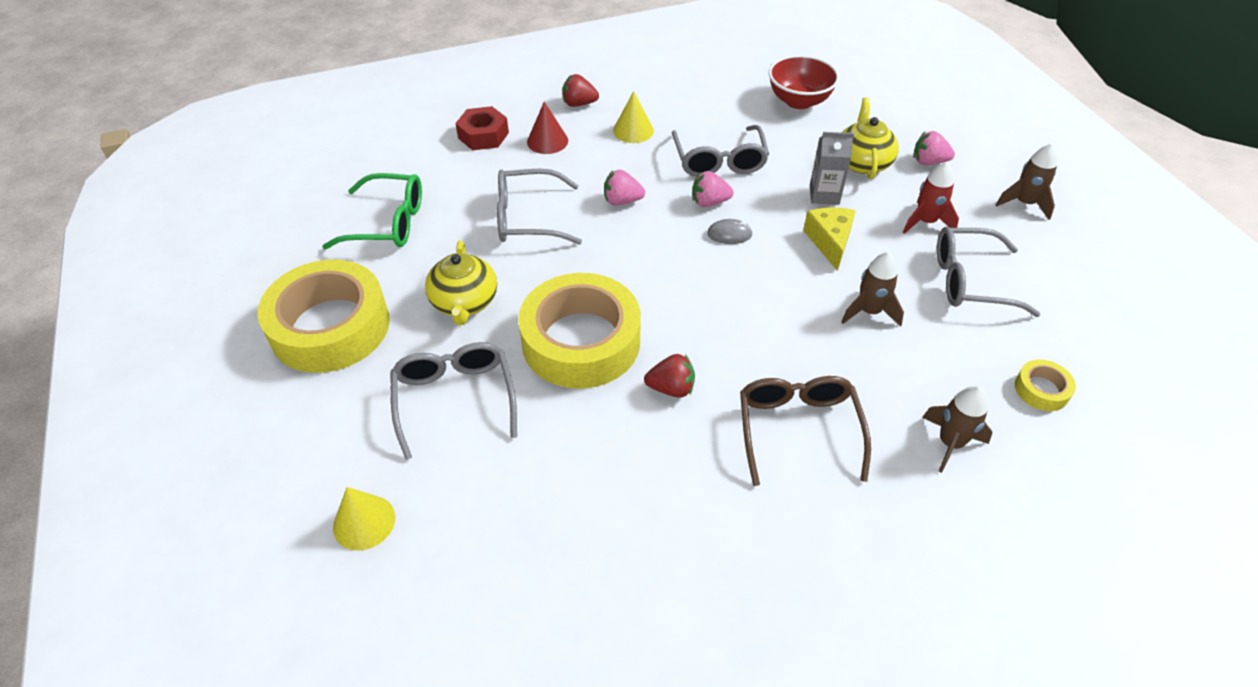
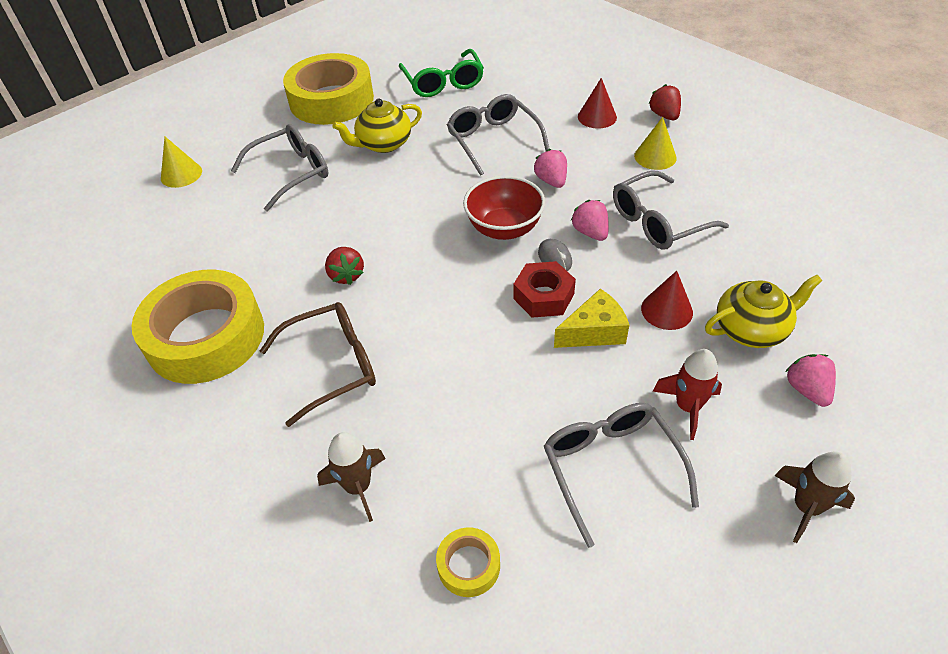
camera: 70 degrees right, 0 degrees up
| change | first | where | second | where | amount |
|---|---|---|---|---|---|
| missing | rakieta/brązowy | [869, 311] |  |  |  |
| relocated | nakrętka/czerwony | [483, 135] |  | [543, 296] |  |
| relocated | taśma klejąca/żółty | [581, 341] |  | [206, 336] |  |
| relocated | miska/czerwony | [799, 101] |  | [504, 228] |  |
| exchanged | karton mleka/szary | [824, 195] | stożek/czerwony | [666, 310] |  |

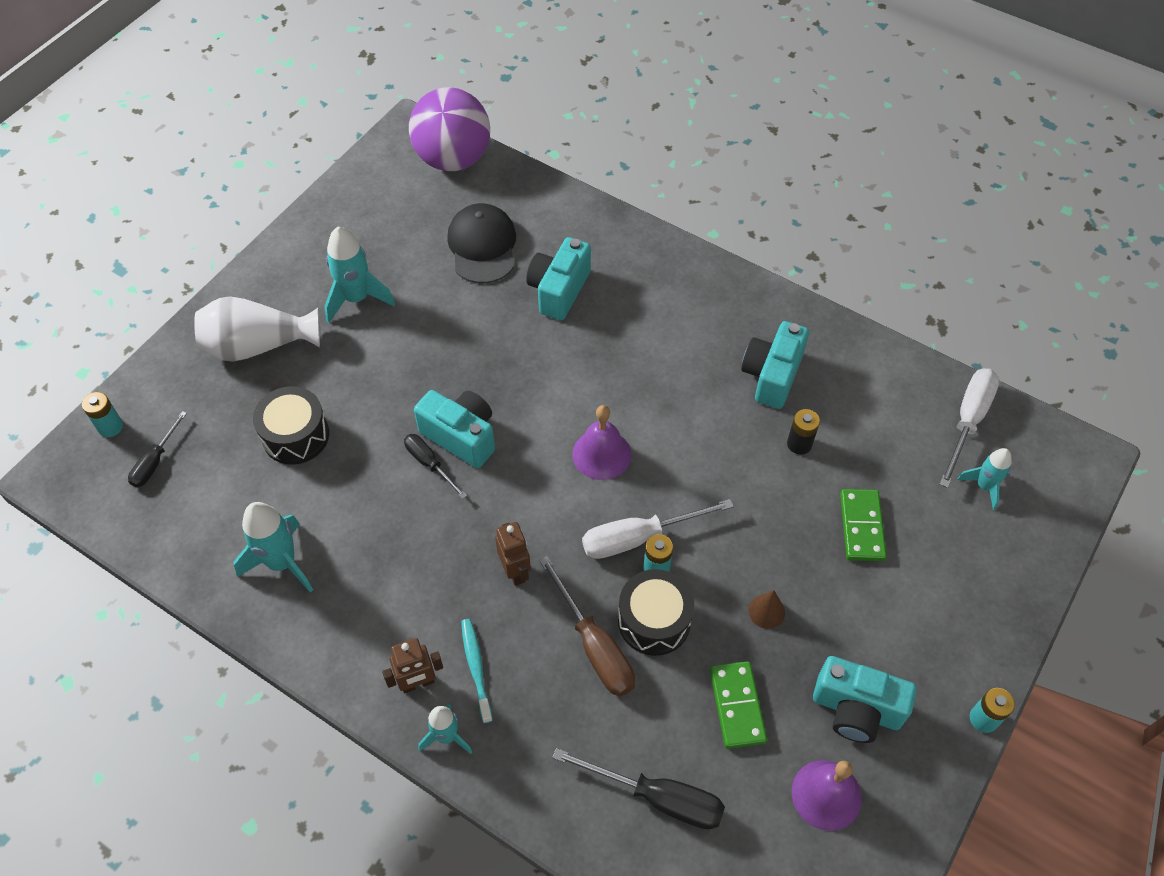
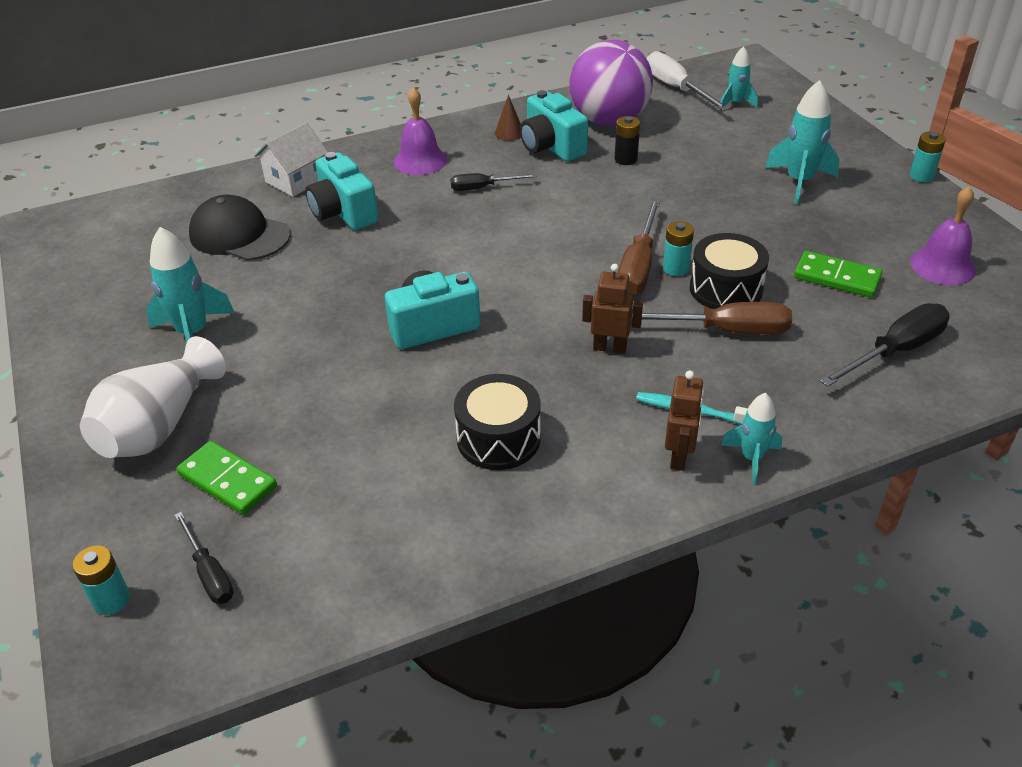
camera: 55 degrees left, 15 degrees down
| change | first | where | second | where | amount |
|---|---|---|---|---|---|
| missing | aparat fotograficzny/turkusowy | [856, 709] |  |  |  |
| appeared |  |  | domek/biały | [296, 180] |  |
| relocated | rakieta/turkusowy | [282, 563] |  | [799, 182] |  |
| relocated | bęben/czarny | [295, 436] |  | [498, 438] |  |
| relocated | śrubokręt/czarny | [429, 464] |  | [482, 188] |  |
| relocated | piłka/fioletowy | [453, 159] |  | [609, 121] |  |
| relocated | dzwonek/fioletowy | [601, 454] |  | [420, 160] |  |
| relocated | stożek/brązowy | [766, 611] |  | [509, 133] |  |
| relocated | kostka domina/zielony | [861, 526] |  | [227, 481] |  |
| colour | śrubokręt/biały | [638, 537] | śrubokręt/brązowy | [638, 266] |  |

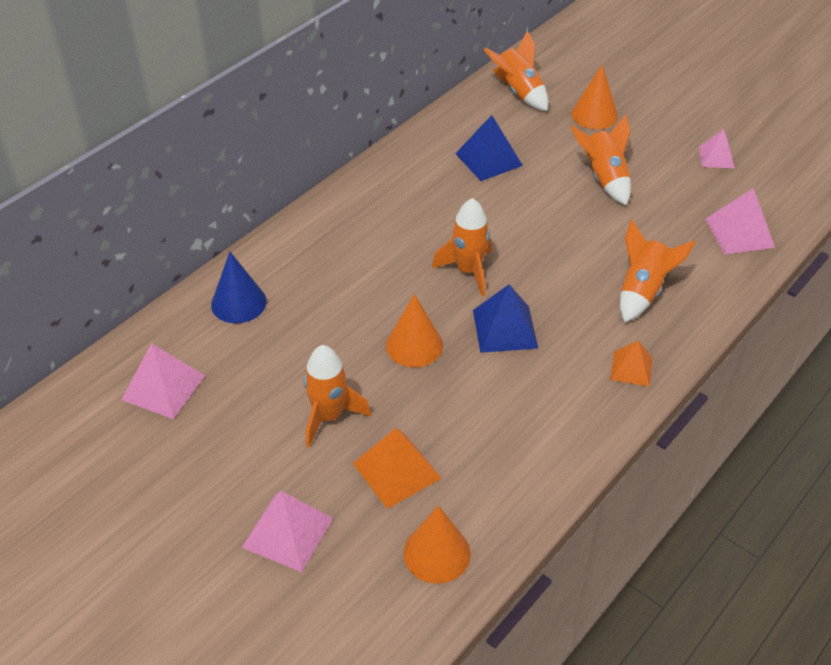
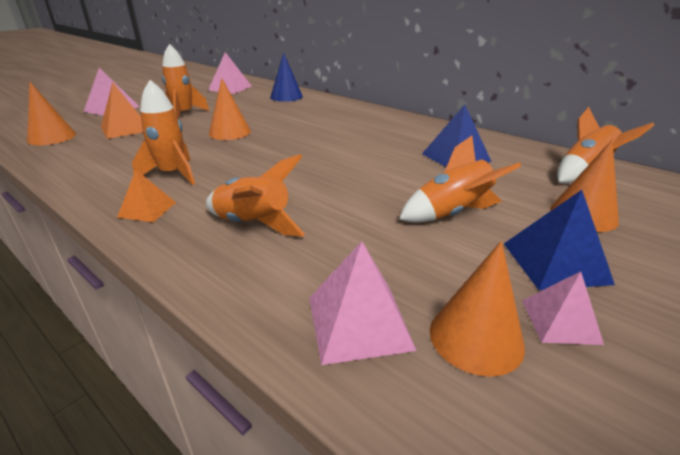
camera: 90 degrees right, 15 degrees down
| change | first | where | second | where | amount |
|---|---|---|---|---|---|
| appeared |  |  | stożek/pomarańczowy | [476, 337] |  |
| relocated | rakieta/pomarańczowy | [468, 271] |  | [172, 174] |  |
| relocated | piramida/niebieski | [505, 329] |  | [555, 263] |  |

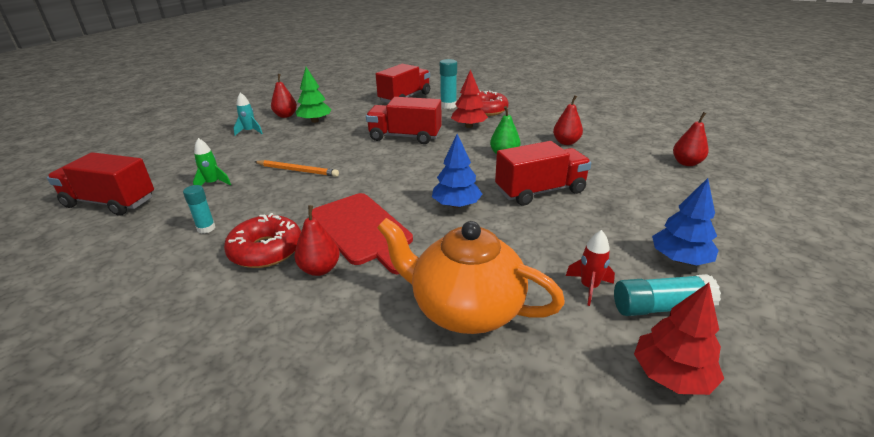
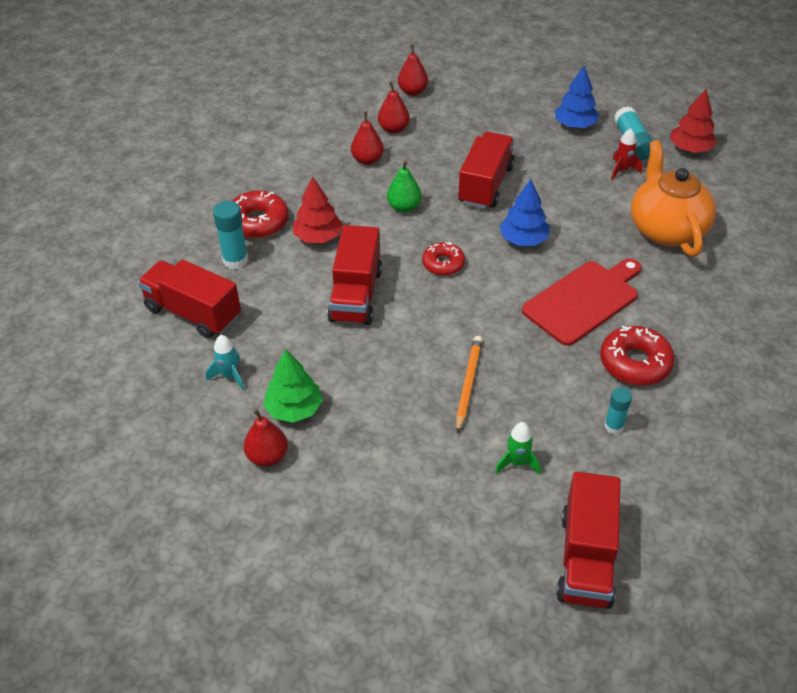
camera: 95 degrees left, 15 degrees up
| change | first | where | second | where | amount |
|---|---|---|---|---|---|
| appeared |  |  | donut/czerwony | [443, 264] |  |
| relocated | rakieta/turkusowy | [250, 131] |  | [229, 376] |  |
| relocated | gruszka/czerwony | [320, 269] |  | [393, 129] |  |
| spun | imbryk/pomarańczowy | [465, 308] |  | [666, 229] | 150 degrees clockwise |
| spun | ciężarówka/czerwony | [540, 191] |  | [485, 185] | 45 degrees clockwise |

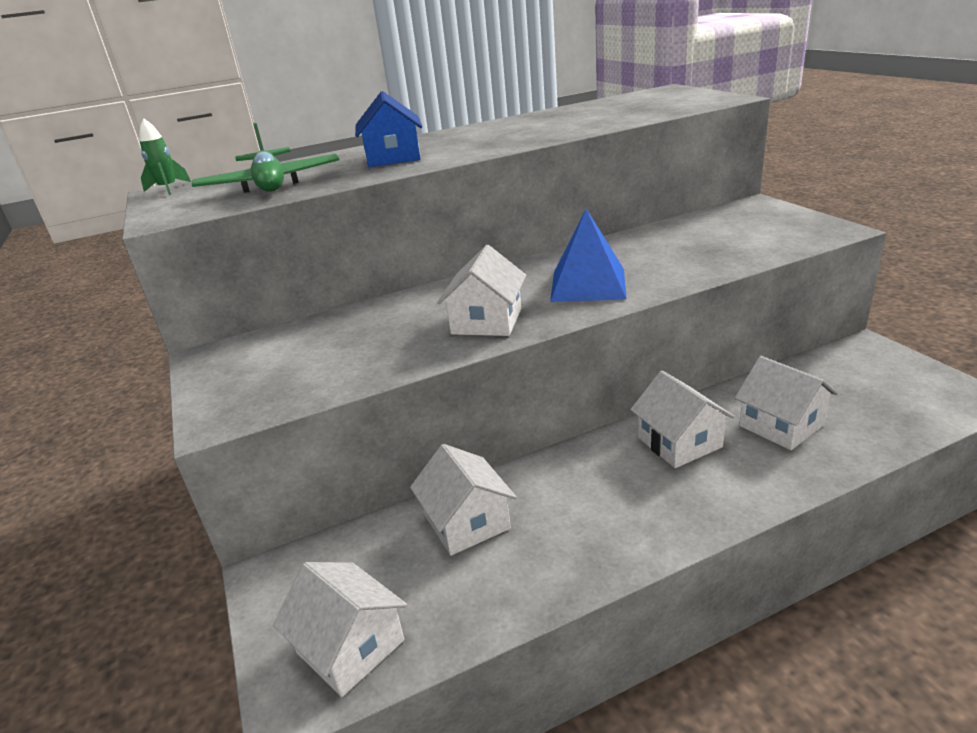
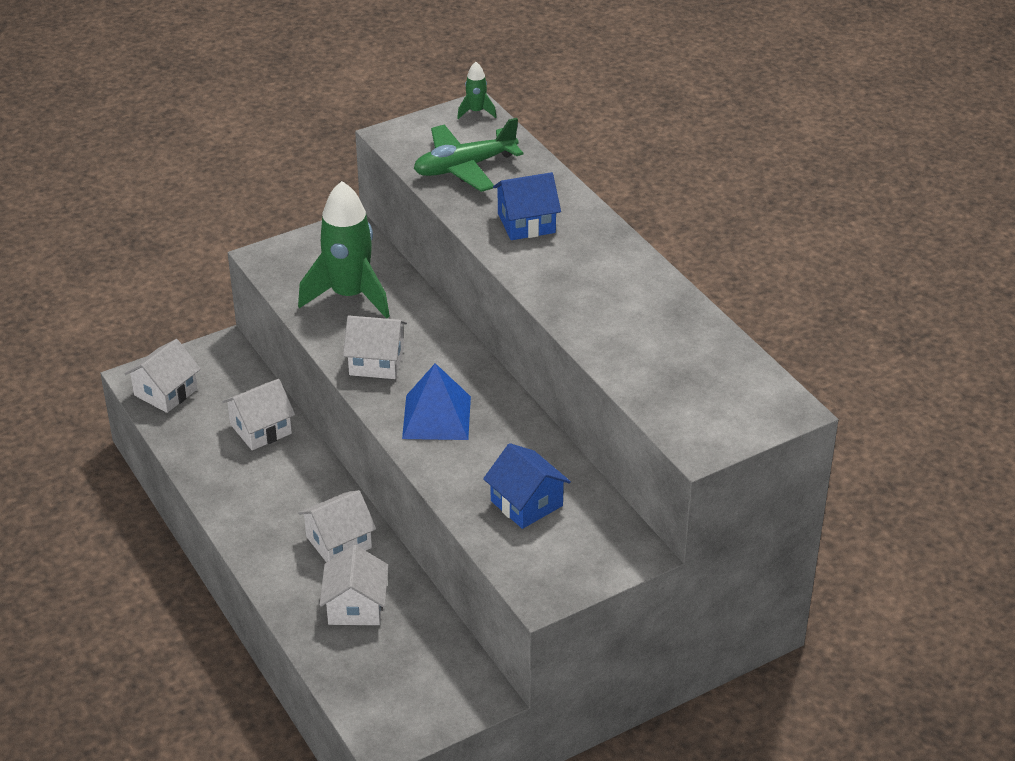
camera: 80 degrees right, 10 degrees up
| change | first | where | second | where | amount |
|---|---|---|---|---|---|
| appeared |  |  | rakieta/zielony | [349, 296] |  |
| appeared |  |  | domek/niebieski | [526, 503] |  |
| spun | domek/biały | [781, 425] |  | [356, 606] | 45 degrees counterclockwise |

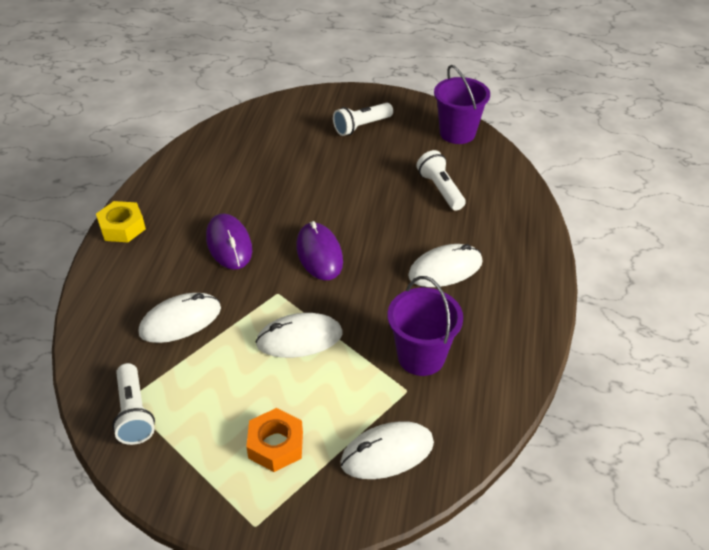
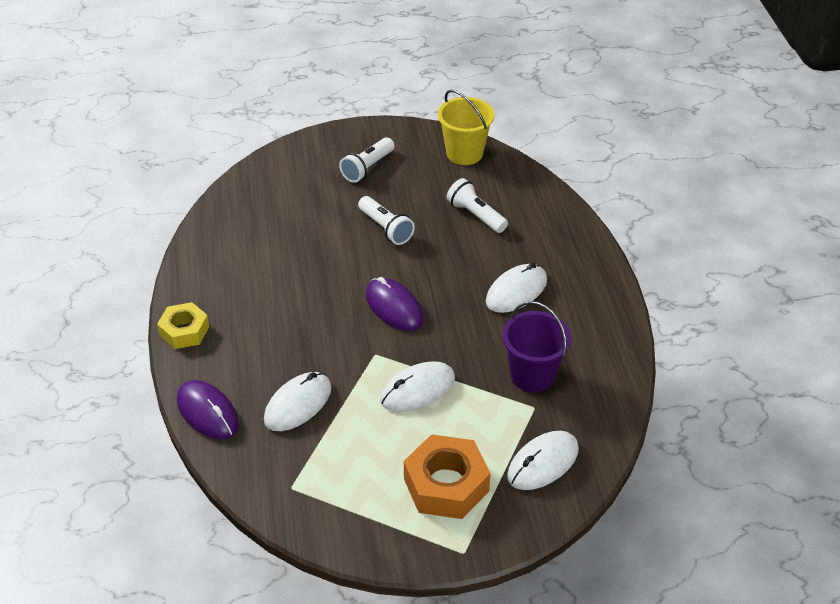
camera: 20 degrees left, 0 degrees up
| change | first | where | second | where | amount |
|---|---|---|---|---|---|
| relocated | latarka/biały | [134, 413] |  | [385, 228] |  |
| relocated | myszka/fioletowy | [229, 244] |  | [207, 412] |  |
| colour | wiadro/fioletowy | [457, 133] | wiadro/żółty | [464, 153] |  |
| size | nakrętka/pomarańczowy | [276, 445] |  | [446, 485] | x1.55 |

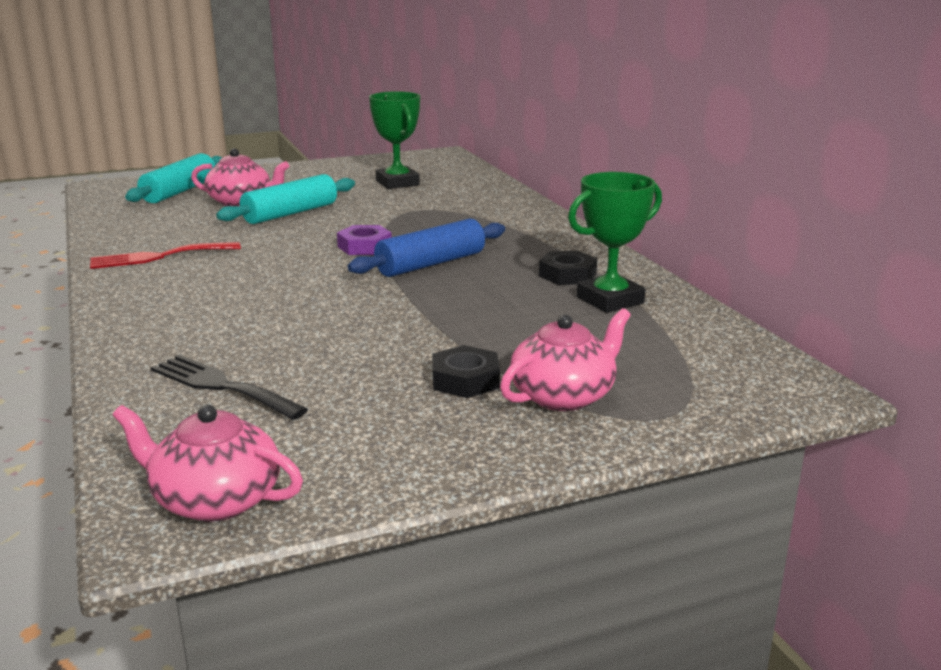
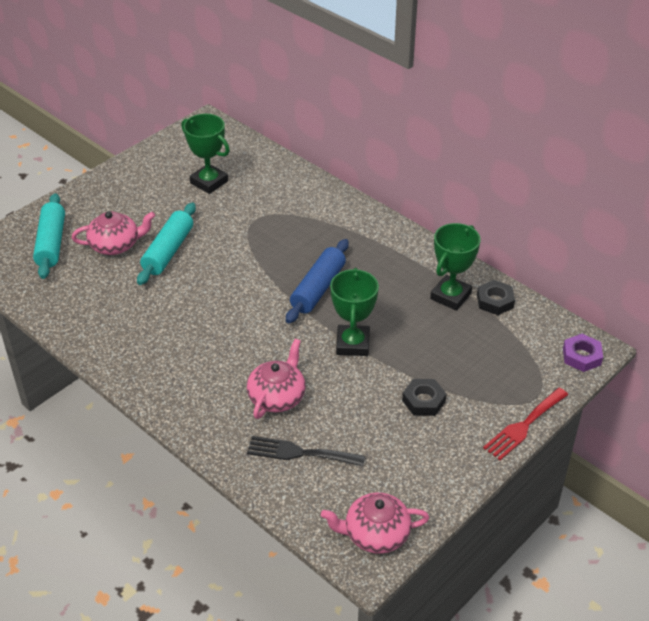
camera: 25 degrees left, 20 degrees up
| change | first | where | second | where | amount |
|---|---|---|---|---|---|
| appeared |  |  | puchar/zielony | [352, 344] |  |
| relocated | widelec/czerwony | [158, 257] |  | [524, 426] |  |
| relocated | nakrętka/fioletowy | [364, 247] |  | [581, 356] |  |
| relocated | imbryk/różowy | [563, 396] |  | [277, 396] |  |
| relocated | nakrętka/czarny | [567, 275] |  | [495, 301] |  |

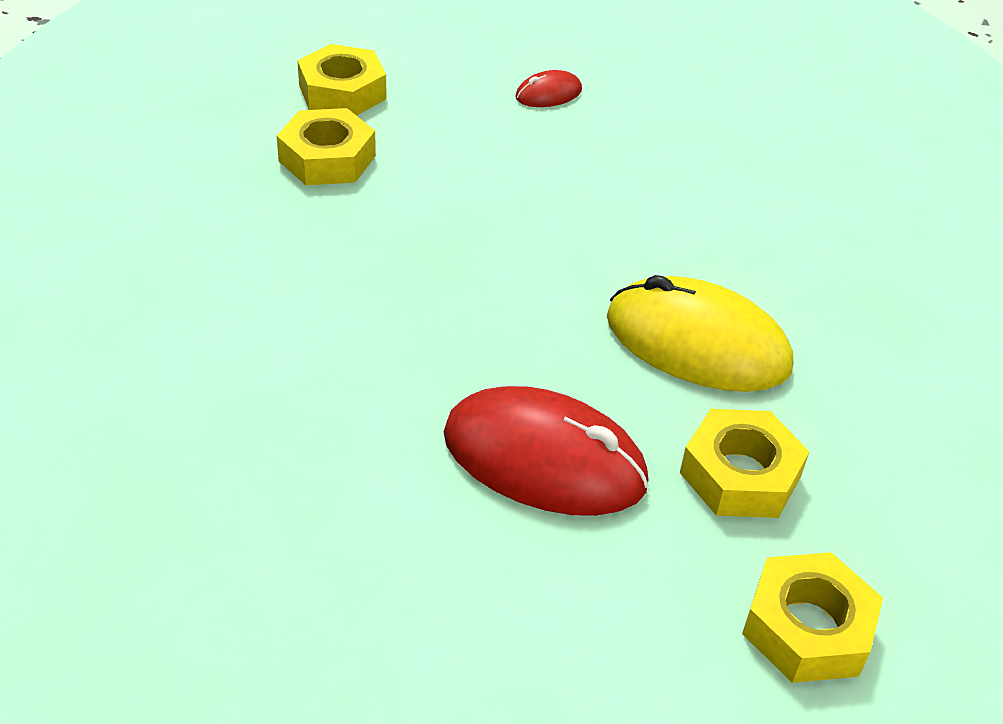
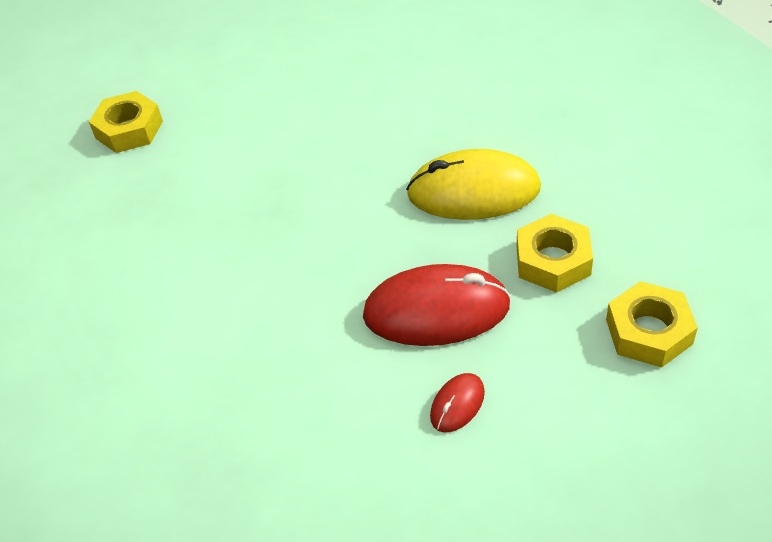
camera: 20 degrees left, 5 degrees up
| change | first | where | second | where | amount |
|---|---|---|---|---|---|
| missing | nakrętka/żółty | [327, 158] |  |  |  |
| relocated | myszka/czerwony | [548, 94] |  | [457, 404] |  |

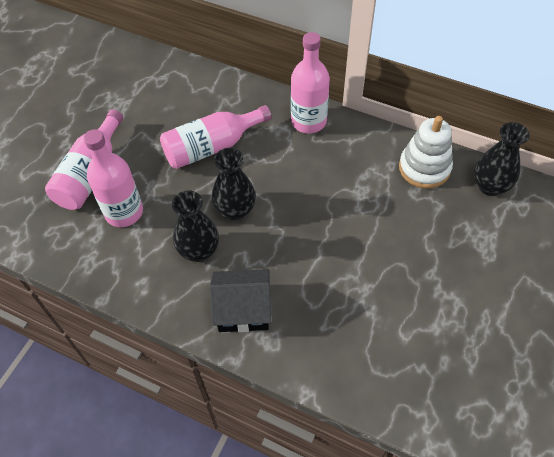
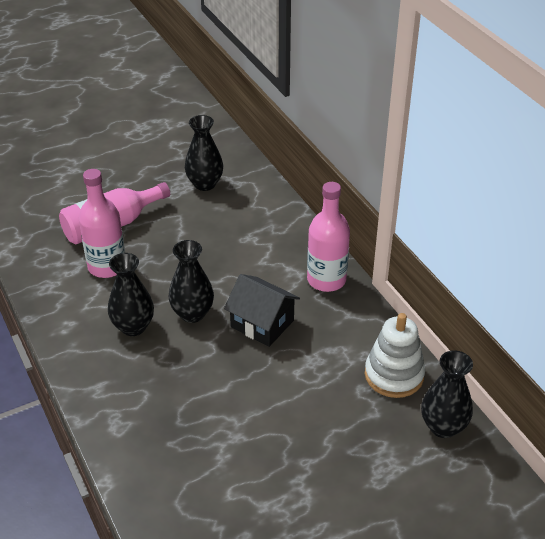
camera: 35 degrees right, 15 degrees down
| change | first | where | second | where | amount |
|---|---|---|---|---|---|
| missing | butelka/różowy | [212, 147] |  |  |  |
| appeared |  |  | wazon/czarny | [205, 184] |  |
| relocated | domek/czarny | [243, 310] |  | [262, 324] |  |

